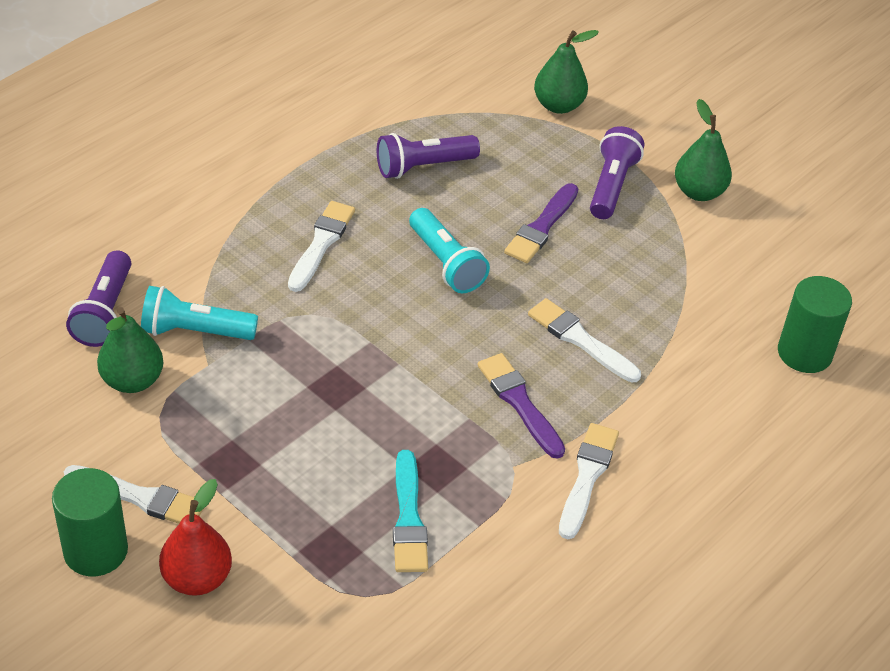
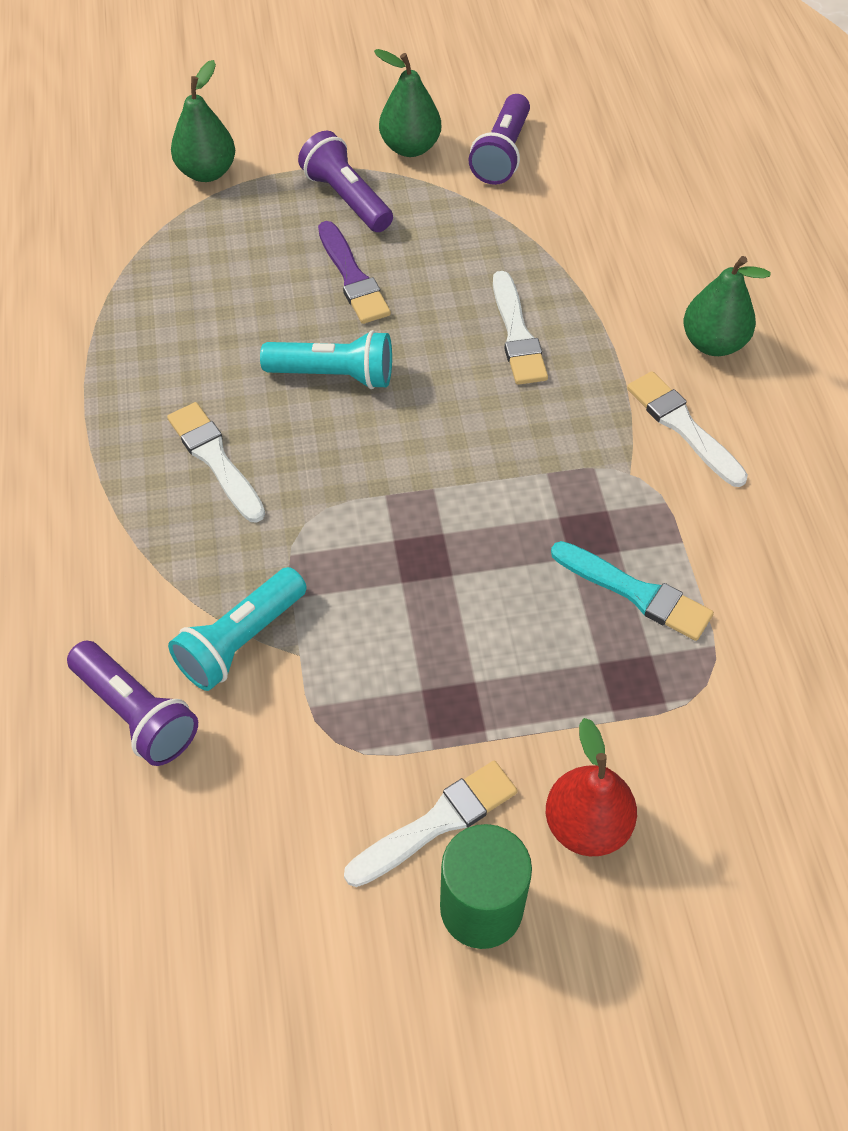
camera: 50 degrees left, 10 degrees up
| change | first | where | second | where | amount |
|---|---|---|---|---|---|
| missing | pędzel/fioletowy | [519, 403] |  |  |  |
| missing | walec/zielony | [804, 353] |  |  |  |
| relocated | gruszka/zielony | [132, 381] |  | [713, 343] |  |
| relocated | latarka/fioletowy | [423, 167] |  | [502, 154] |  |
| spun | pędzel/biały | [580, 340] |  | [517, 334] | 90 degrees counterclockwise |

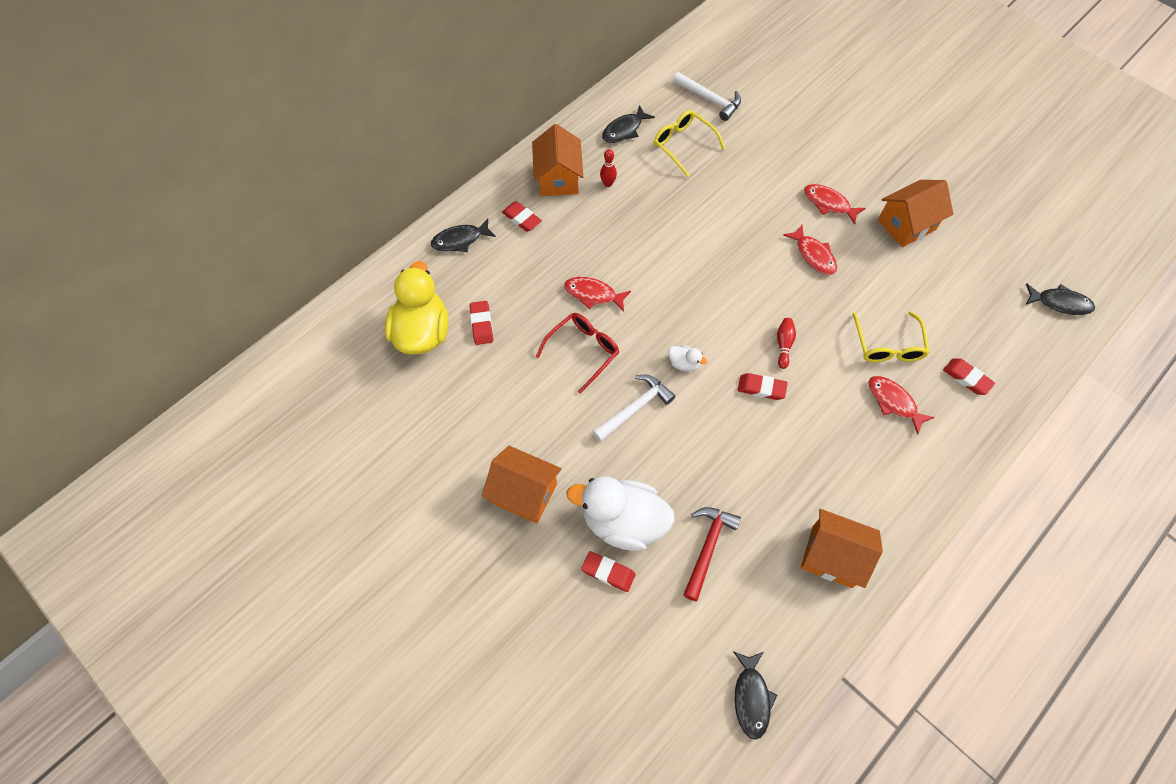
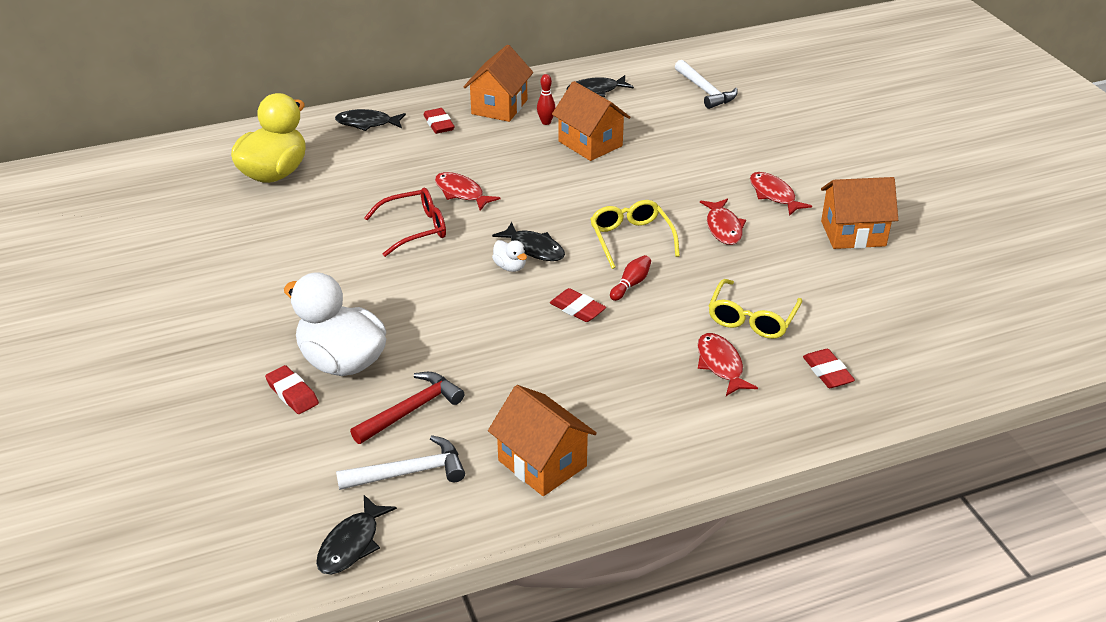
camera: 25 degrees right, 25 degrees down
| change | first | where | second | where | amount |
|---|---|---|---|---|---|
| missing | gumka do mazania/czerwony | [481, 324] |  |  |  |
| relocated | domek/pomarańczowy | [524, 493] |  | [590, 143] |  |
| relocated | młotek/biały | [635, 408] |  | [409, 472] |  |
| relocated | okulary/żółty | [683, 145] |  | [631, 239] |  |
| relocated | ryba/czarny | [1060, 303] |  | [534, 248] |  |

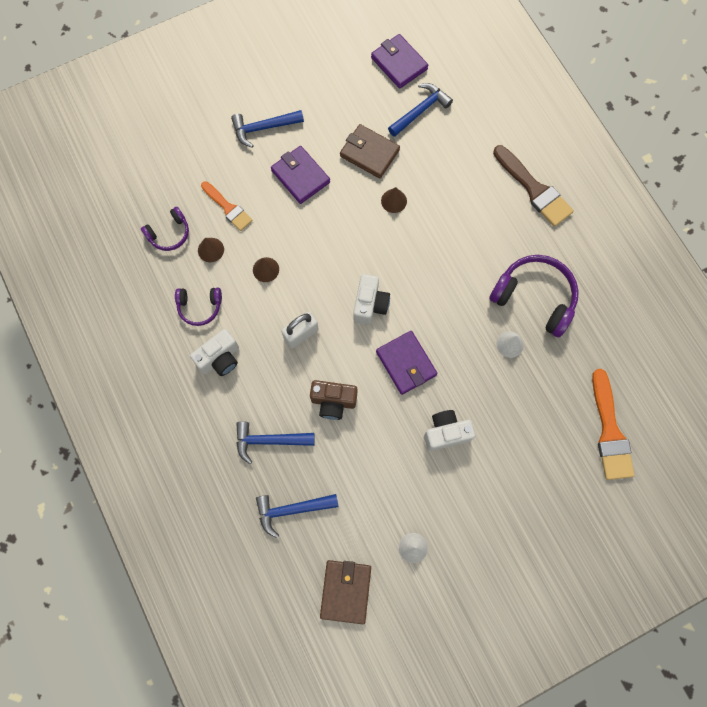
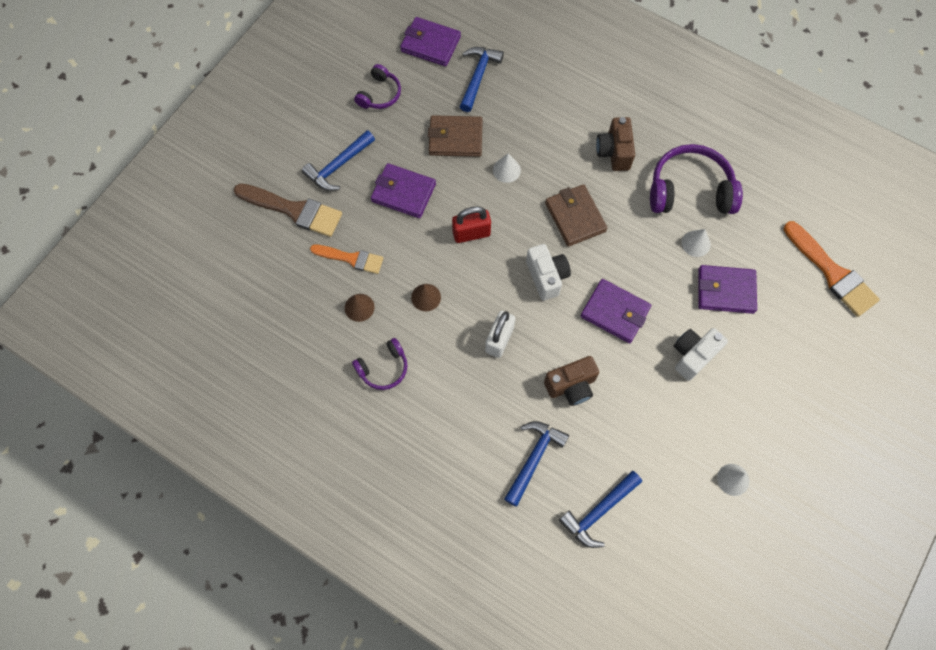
camera: 30 degrees left, 5 degrees down
| change | first | where | second | where | amount |
|---|---|---|---|---|---|
| missing | aparat fotograficzny/biały | [220, 358] |  |  |  |
| appeared |  |  | kłódka/czerwony | [471, 233] |  |
| appeared |  |  | aparat fotograficzny/brązowy | [614, 152] |  |
| appeared |  |  | portfel/fioletowy | [725, 291] |  |
| relocated | słuchawki/fioletowy | [169, 234] |  | [380, 94] |  |
| relocated | portfel/brązowy | [345, 591] |  | [575, 217] |  |
| relocated | pędzel/brązowy | [534, 189] |  | [294, 210] |  |
| colour | stożek/brązowy | [394, 201] | stożek/biały | [506, 170] |  |
| spun | młotek/niebieski | [269, 440] |  | [534, 458] | 150 degrees clockwise |

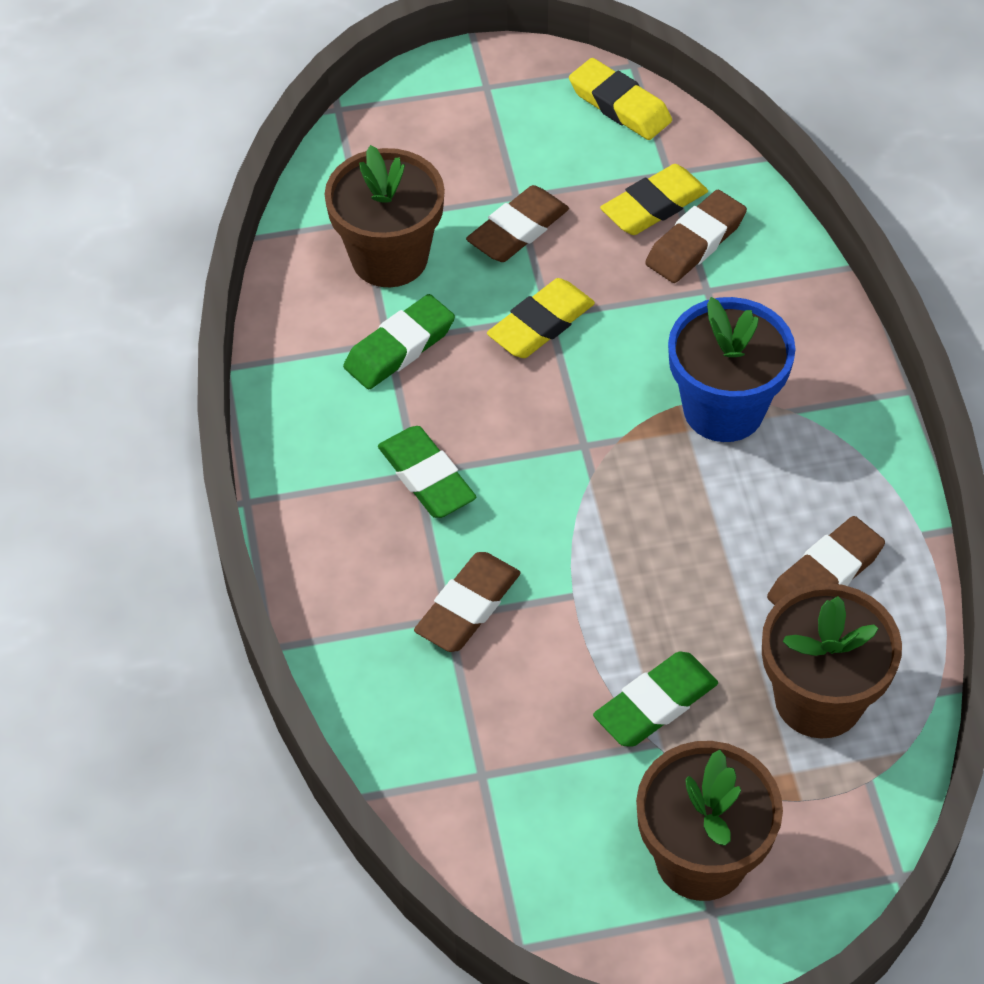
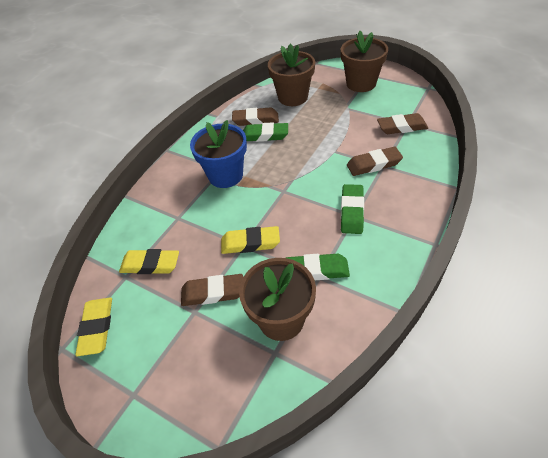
camera: 135 degrees left, 5 degrees down
| change | first | where | second | where | amount |
|---|---|---|---|---|---|
| relocated | gumka do mazania/zielony | [655, 704] |  | [265, 135] |  |
| relocated | gumka do mazania/brązowy | [695, 242] |  | [401, 127] |  |

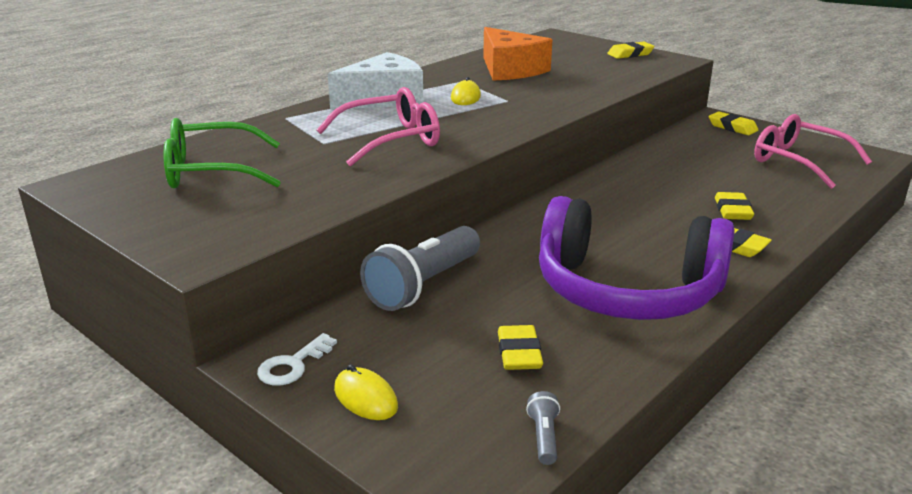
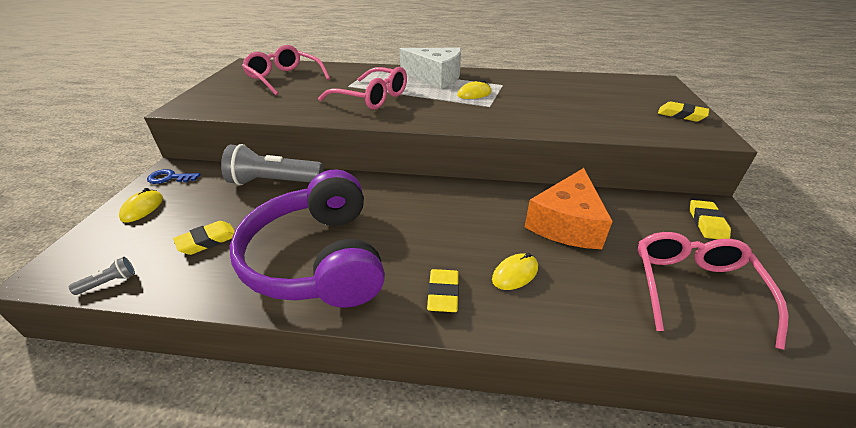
camera: 55 degrees right, 10 degrees up
| change | first | where | second | where | amount |
|---|---|---|---|---|---|
| relocated | ser/pomarańczowy | [510, 70] |  | [566, 223] |  |
| exchanged | gumka do mazania/żółty | [732, 211] | myszka/żółty | [515, 274] |  |
| colour | okulary/zielony | [210, 171] | okulary/różowy | [284, 78] |  |
| colour | klucz/biały | [293, 365] | klucz/niebieski | [170, 178] |  |

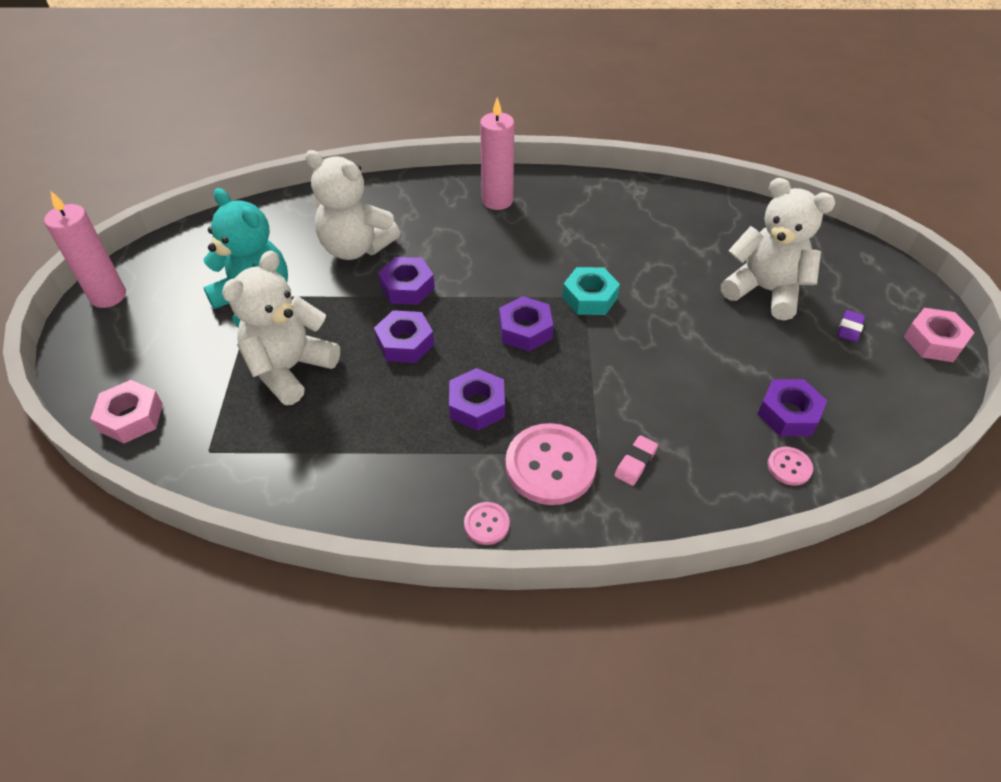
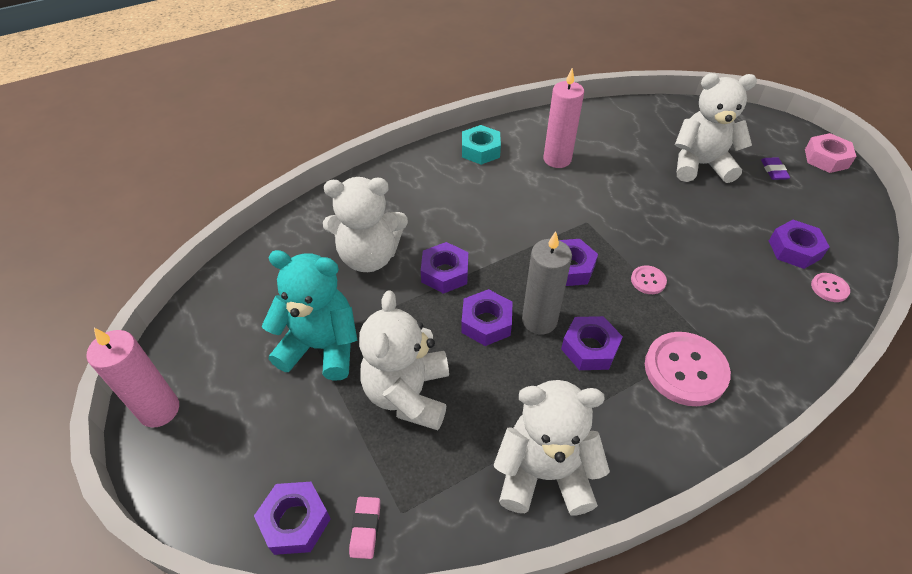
camera: 30 degrees left, 0 degrees up
| change | first | where | second | where | amount |
|---|---|---|---|---|---|
| appeared |  |  | miś/biały | [544, 473] |  |
| appeared |  |  | świeca/szary | [539, 320] |  |
| relocated | guzik/różowy | [486, 524] |  | [648, 281] |  |
| relocated | świeca/różowy | [497, 201] |  | [557, 159] |  |
| relocated | nakrętka/turkusowy | [590, 297] |  | [480, 150] |  |
| relocated | gumka do mazania/różowy | [635, 463] |  | [365, 528] |  |
| colour | nakrętka/różowy | [131, 417] | nakrętka/fioletowy | [295, 521] |  |

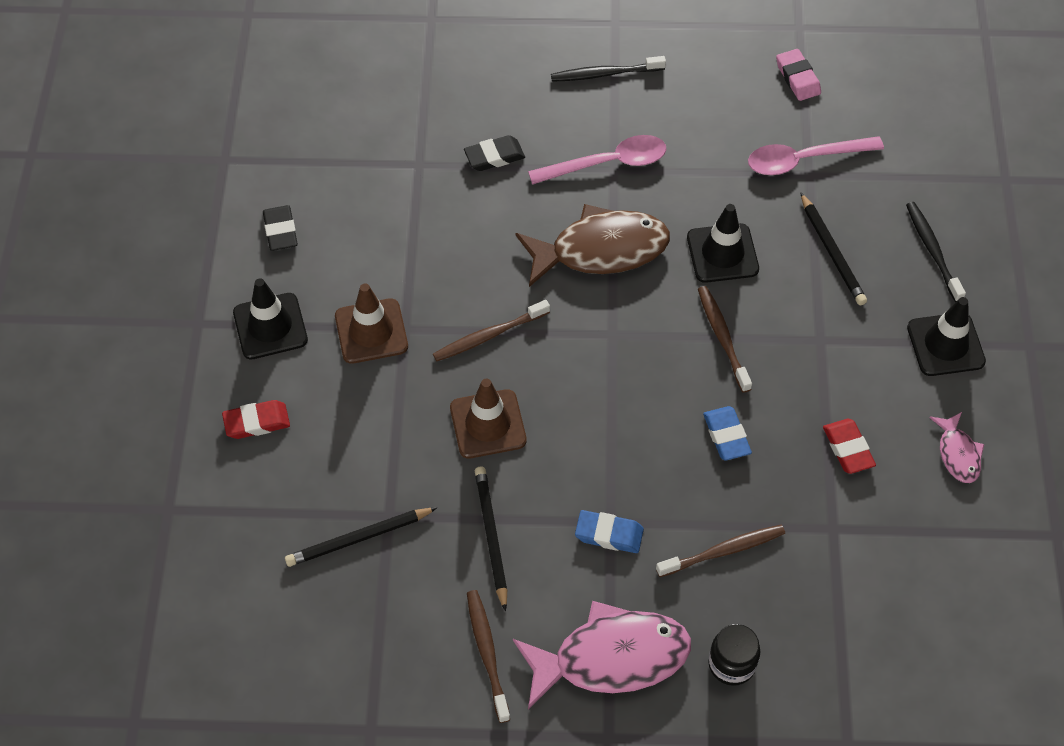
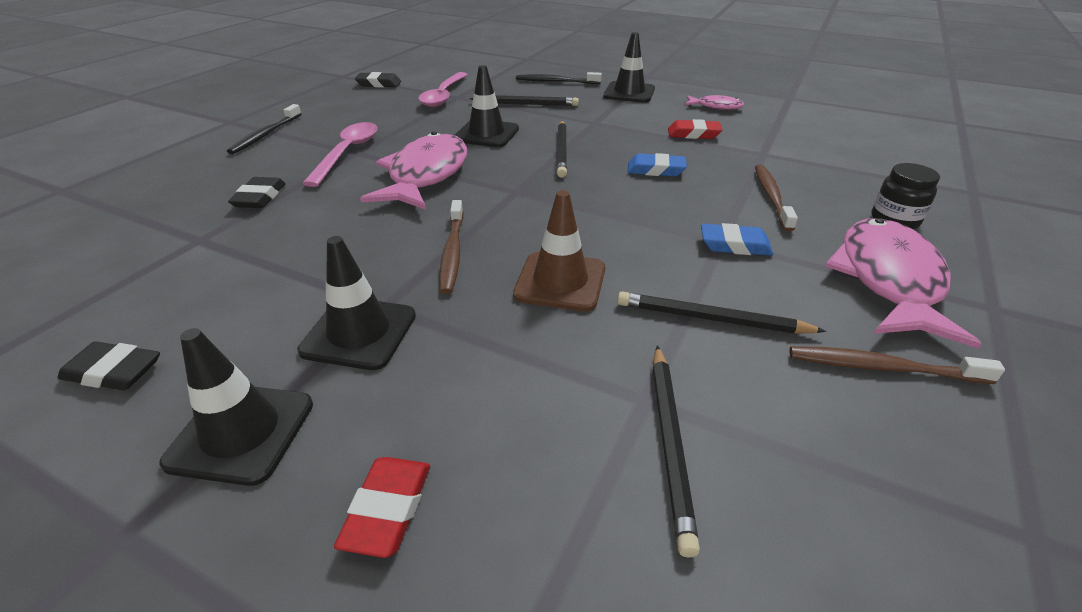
camera: 65 degrees left, 20 degrees down
| change | first | where | second | where | amount |
|---|---|---|---|---|---|
| exchanged | szczoteczka do zębów/brązowy | [722, 337] | ołówek/czarny | [562, 150] |  |
| colour | pachołek/brązowy | [371, 331] | pachołek/czarny | [359, 333] |  |
| colour | ryba/brązowy | [600, 250] | ryba/różowy | [426, 175] |  |
| colour | gumka do mazania/różowy | [798, 78] | gumka do mazania/czarny | [379, 84] |  |
| spun | gumka do mazania/niebieski | [609, 534] |  | [734, 245] | 60 degrees clockwise |

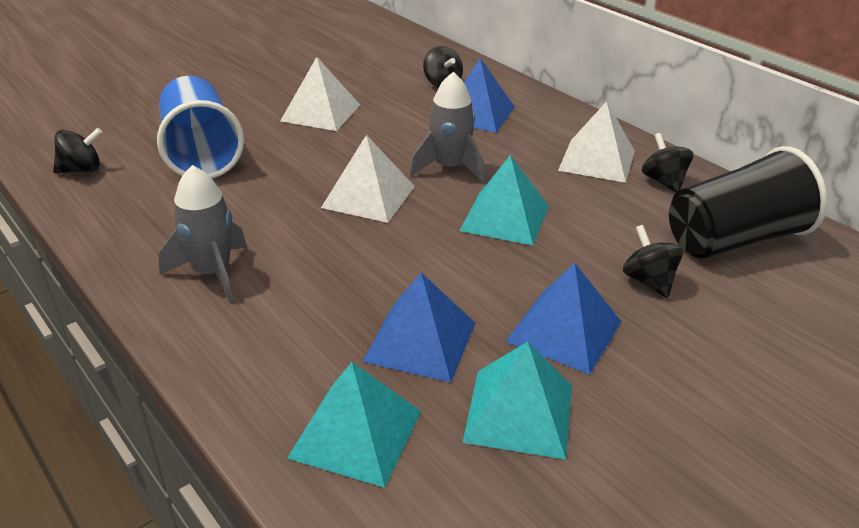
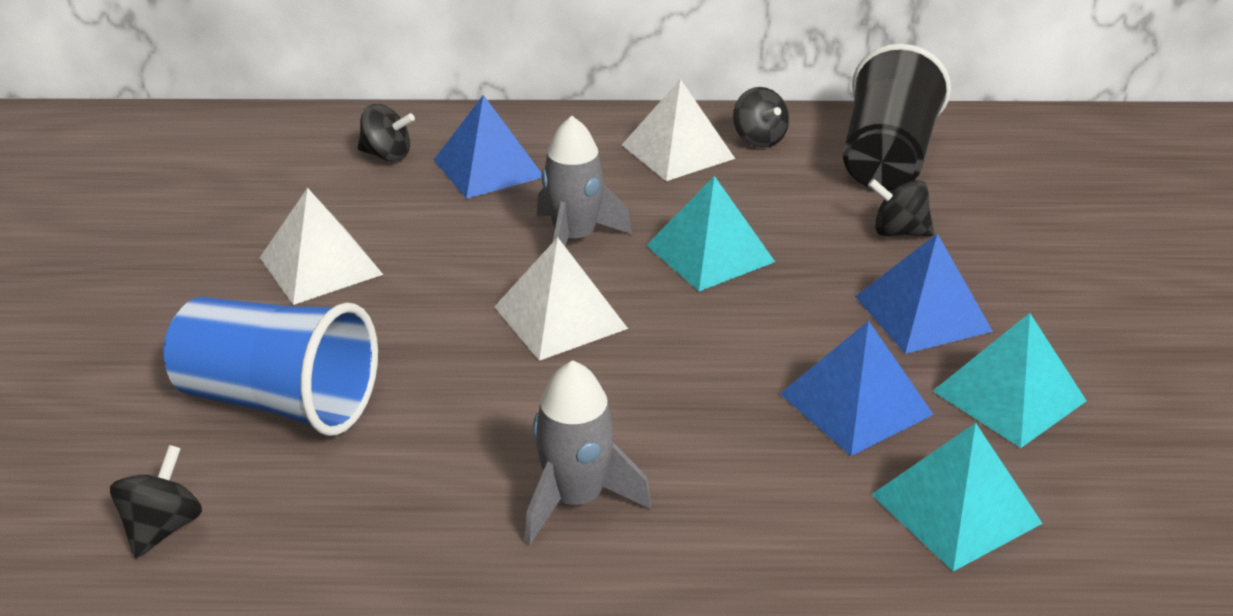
camera: 50 degrees left, 0 degrees up
| change | first | where | second | where | amount |
|---|---|---|---|---|---|
| spun | bączek/czarny | [663, 181] |  | [759, 139] | 135 degrees counterclockwise |

